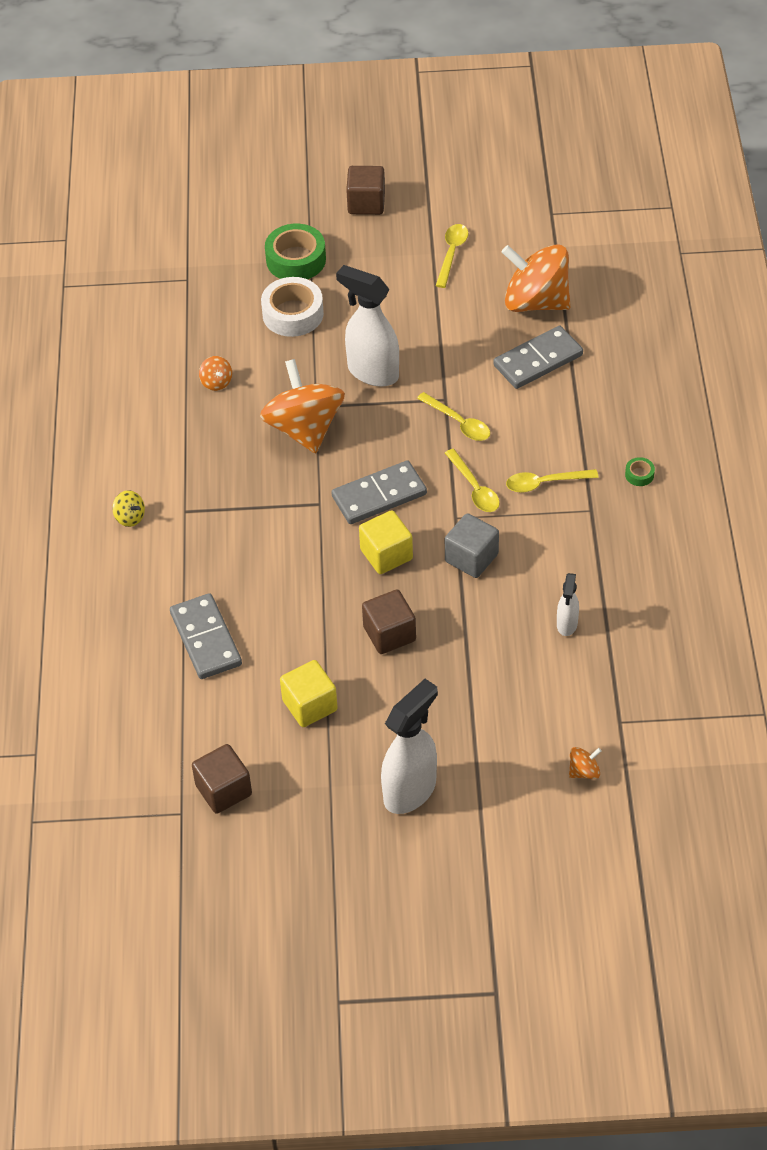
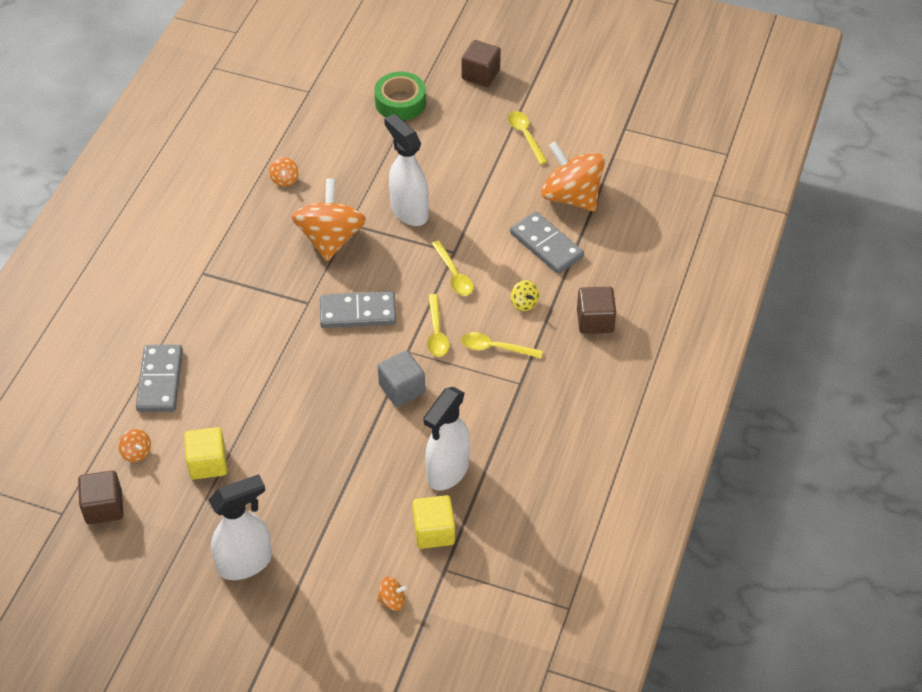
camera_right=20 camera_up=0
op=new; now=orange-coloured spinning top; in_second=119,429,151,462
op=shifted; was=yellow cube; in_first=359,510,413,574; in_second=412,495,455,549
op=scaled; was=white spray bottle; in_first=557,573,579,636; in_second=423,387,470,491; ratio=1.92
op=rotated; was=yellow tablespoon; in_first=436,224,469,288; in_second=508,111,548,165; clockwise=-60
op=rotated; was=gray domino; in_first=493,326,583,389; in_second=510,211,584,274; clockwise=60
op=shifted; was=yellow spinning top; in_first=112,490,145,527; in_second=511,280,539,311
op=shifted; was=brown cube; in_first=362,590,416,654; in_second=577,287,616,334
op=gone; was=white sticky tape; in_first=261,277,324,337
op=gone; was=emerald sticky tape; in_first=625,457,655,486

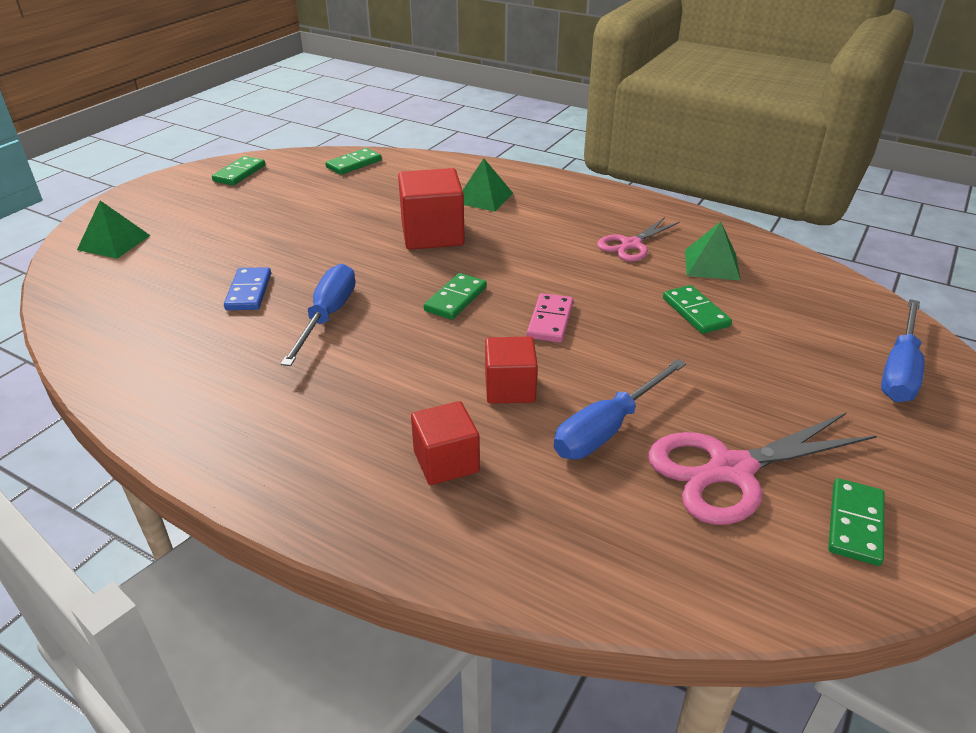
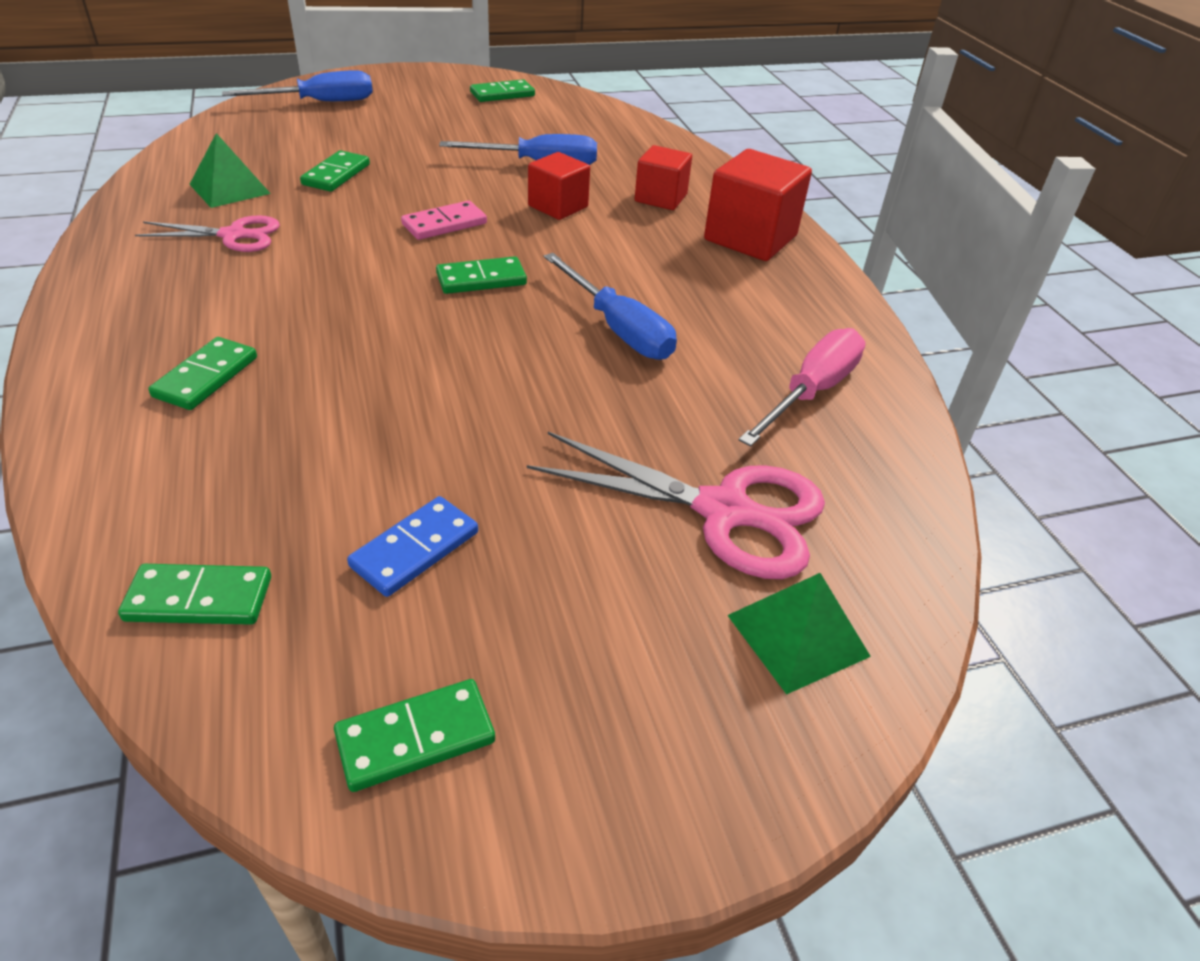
camera_right=-140 camera_up=5
op=swapped; was=emerald pyramid; now=emerald domino; in_first=462,159,513,212; in_second=148,337,257,410
op=shifted; was=royal blue domino; in_first=224,267,271,310; in_second=347,496,478,597
op=shifted; was=rose-pink shears; in_first=648,412,877,525; in_second=527,432,825,579
op=rotated; was=royal blue hand screwdriver; in_first=281,264,356,366; in_second=544,253,677,360; clockwise=-90
op=shifted; was=scarlet cube; in_first=398,168,465,250; in_second=704,149,812,261
op=new; now=rose-pink hand screwdriver; in_second=739,328,866,446

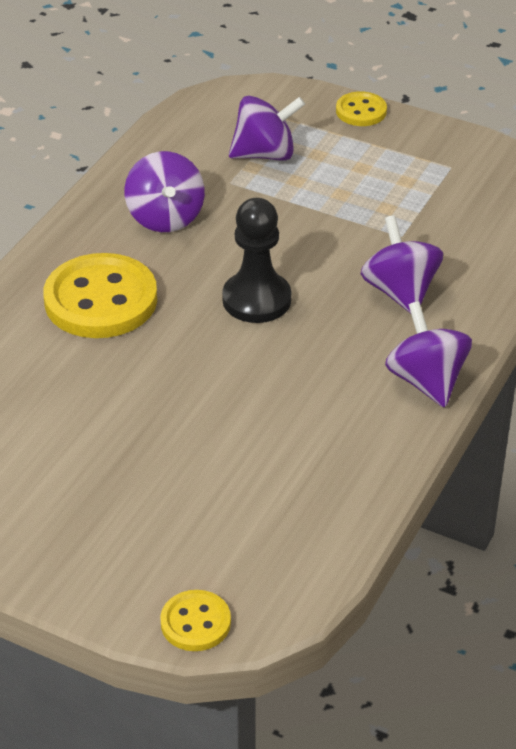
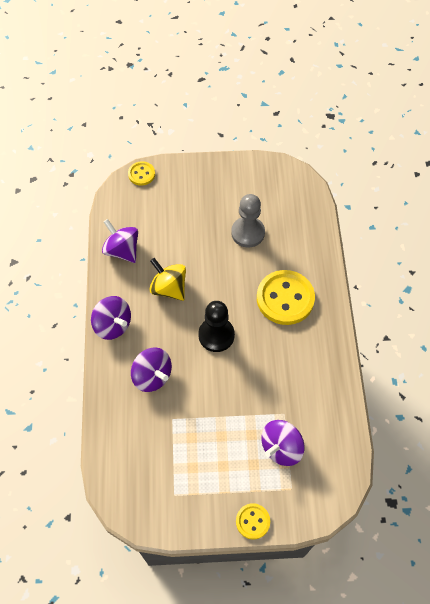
camera_right=150 camera_up=20
op=shifted; was=violet spinning top; in_first=124,151,205,232; in_second=102,219,138,263
op=new; now=yellow spinning top; in_second=149,258,186,301
op=new; now=gray game pawn; in_second=231,194,265,247

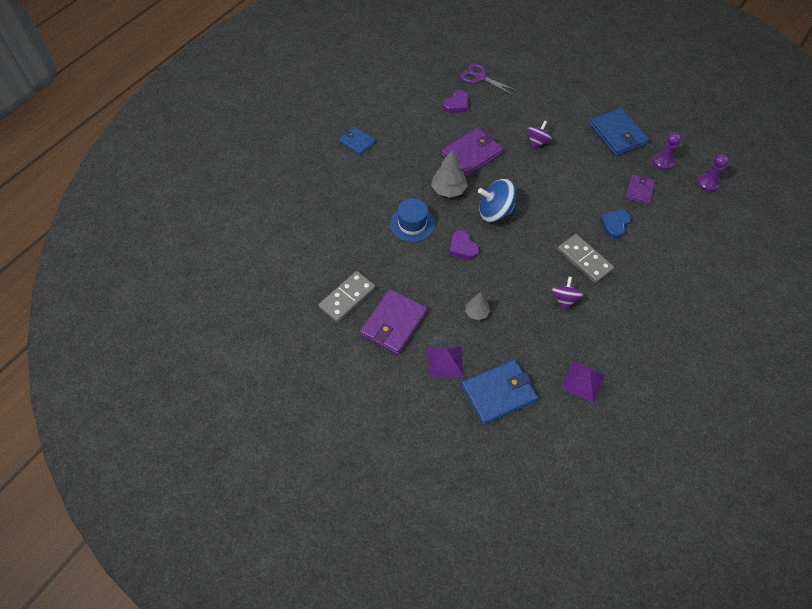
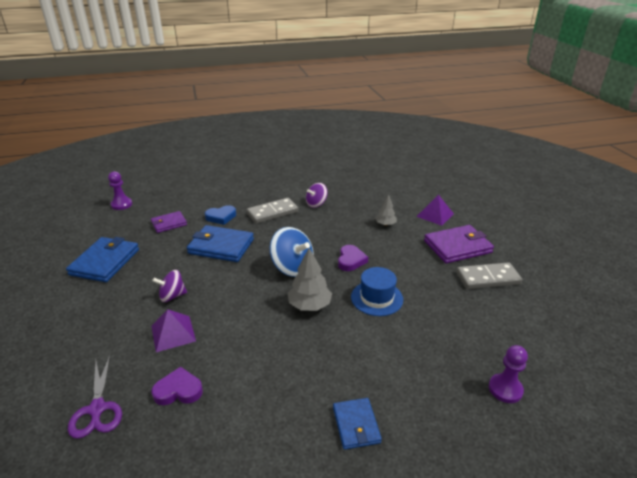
camera_right=-140 camera_up=-25
op=shifted; was=violet pyramid; in_first=561,361,605,403; in_second=151,309,196,352
op=shifted; was=royal blue card wallet; in_first=461,359,538,425; in_second=187,225,254,262
op=rotated; was=gray domino; in_first=557,234,614,283; in_second=247,198,299,224; clockwise=60
op=shifted; was=violet game pawn; in_first=653,132,681,170; in_second=489,345,528,403
op=gone; was=violet card wallet; in_first=441,127,503,177

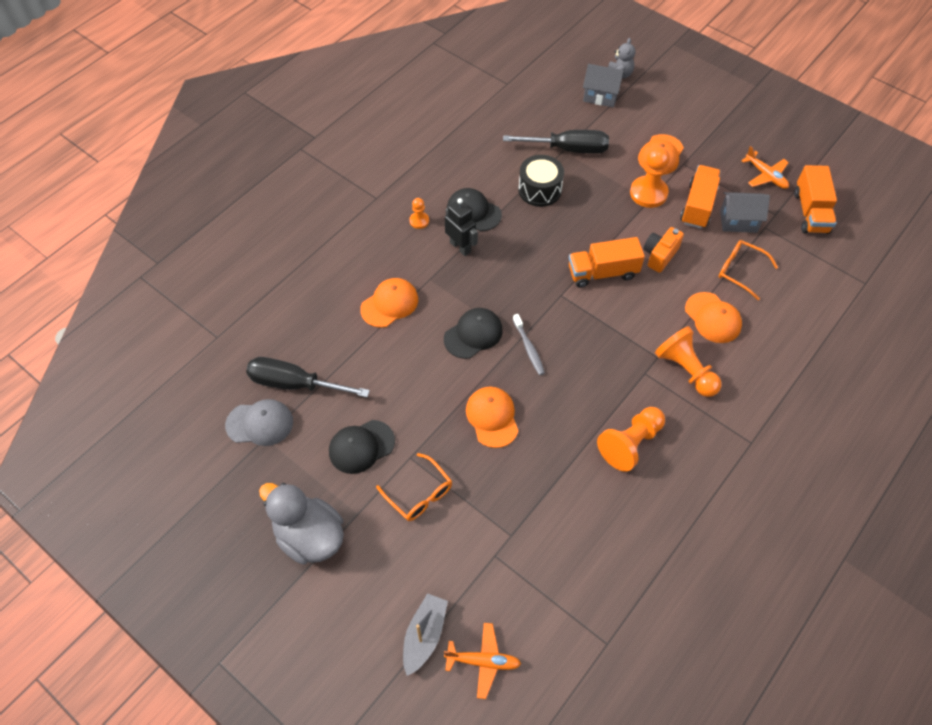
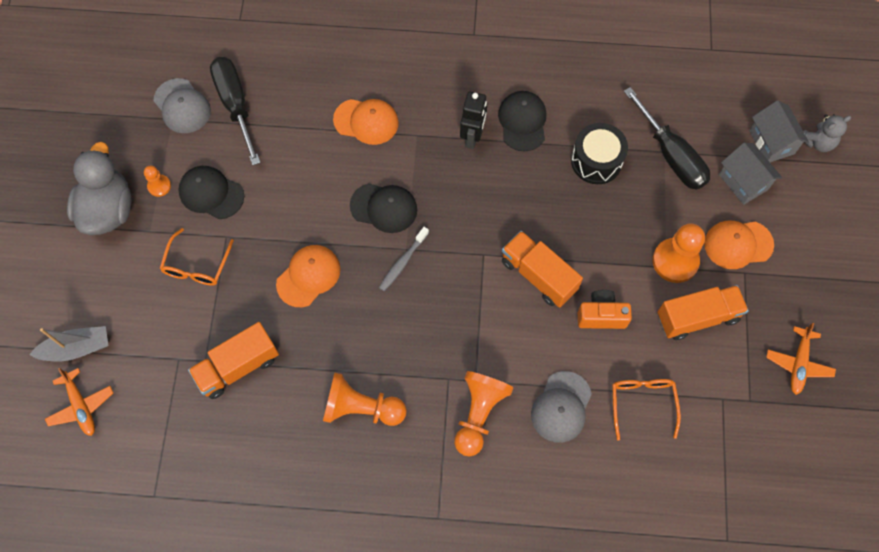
camera_right=55 camera_up=10
op=shifted; was=orange-coloured game pawn; in_first=409,198,429,229; in_second=144,166,171,197
op=shifted; was=orange-coloured lorry; in_first=794,165,837,234; in_second=188,322,279,399
op=repainted; was=orange-coloured cap; now=gray cap; in_first=685,292,742,343; in_second=531,371,592,443
op=shifted; was=gray toy house; in_first=720,192,770,233; in_second=719,143,782,205

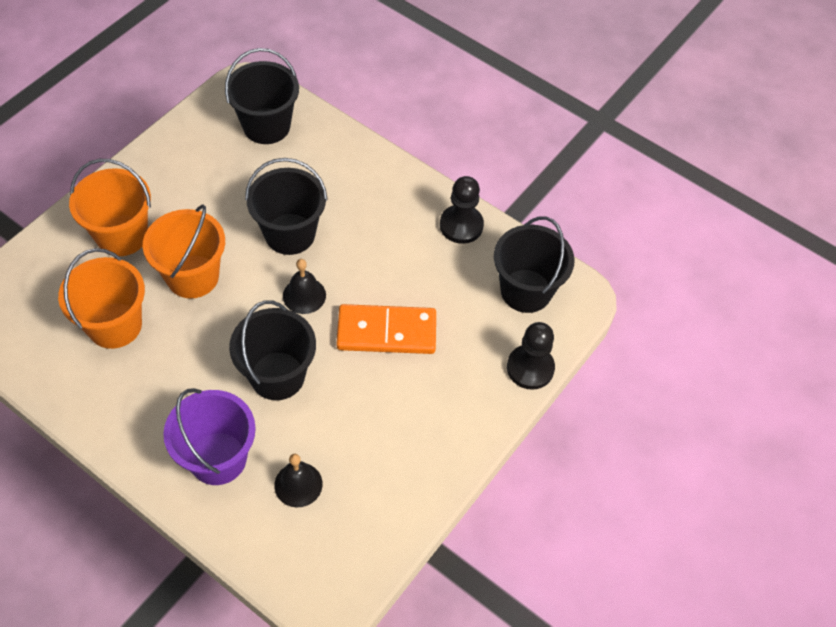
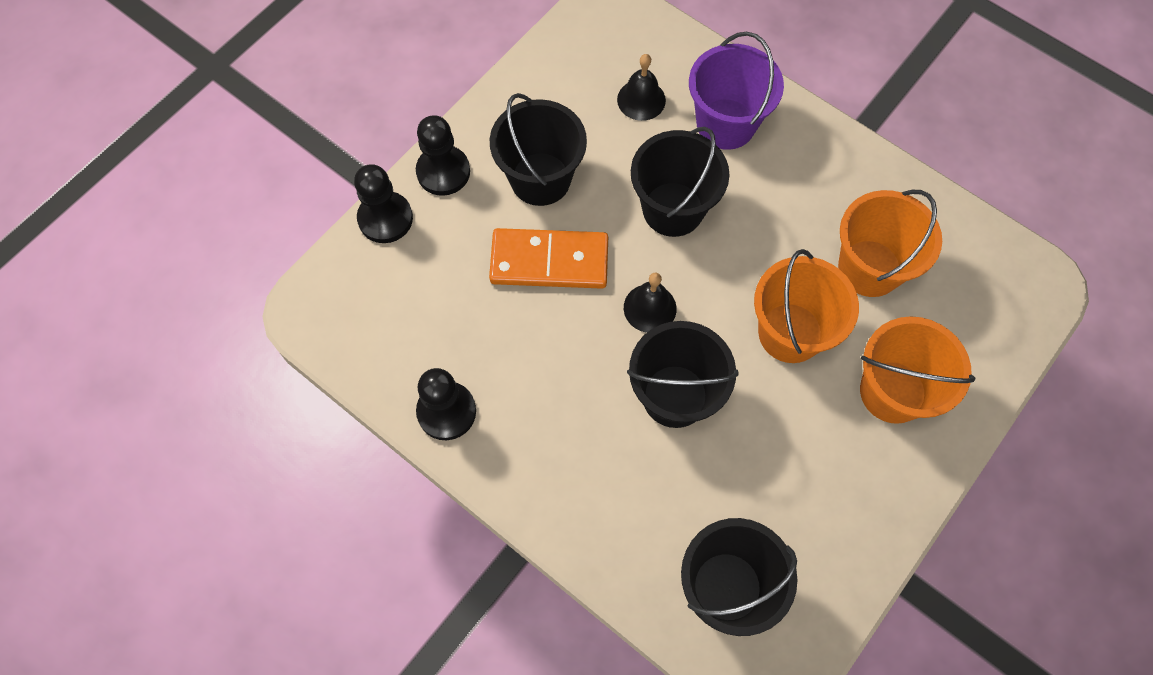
camera_right=-175 camera_up=10
op=new; now=ebony game pawn; in_second=416,115,470,196
op=shifted; was=ebony sand bucket; in_first=494,216,575,313; in_second=490,93,587,206

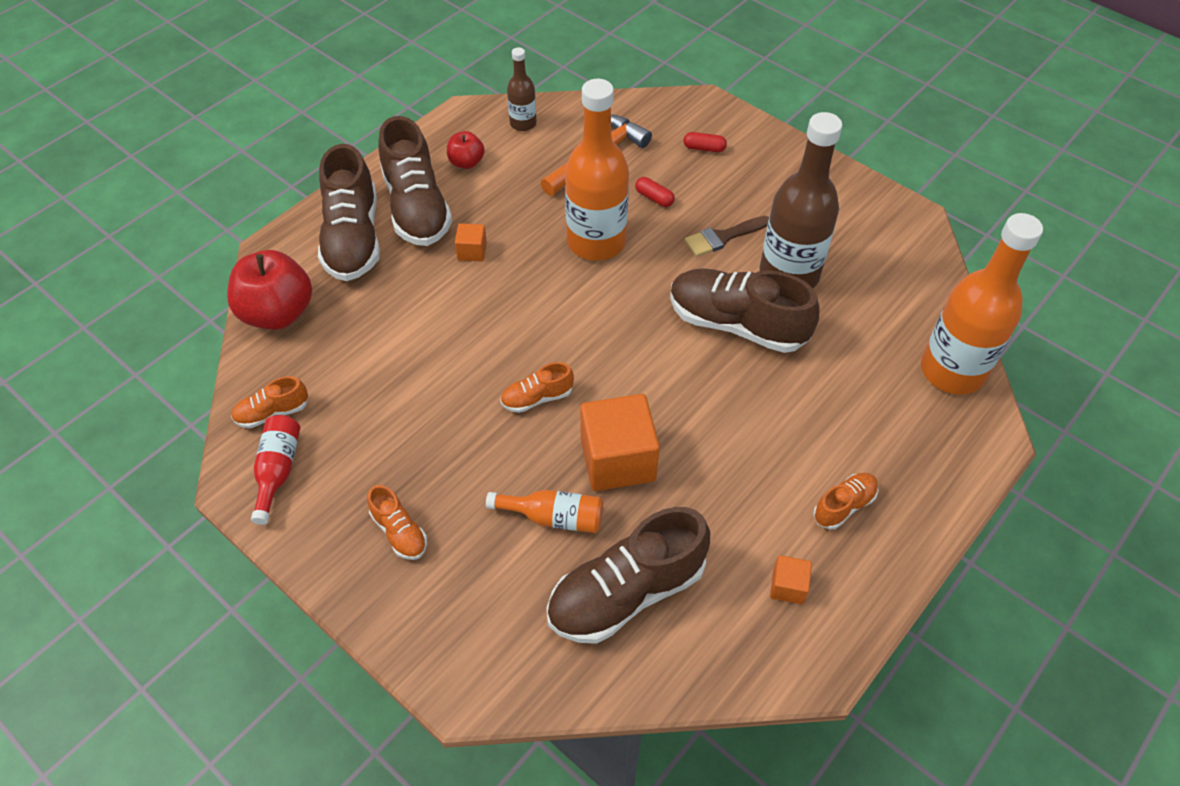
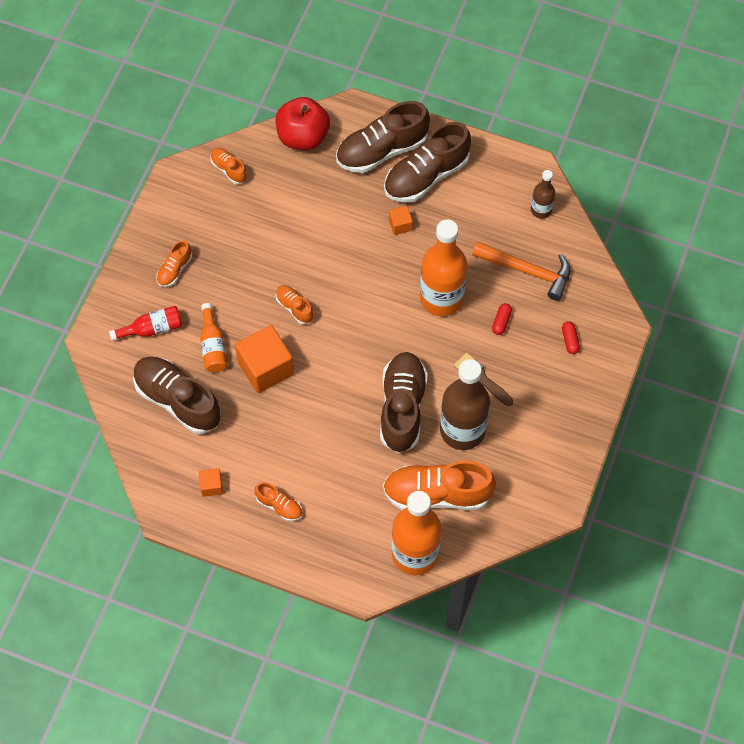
camera_right=70 camera_up=10
op=shifted; was=scarlet bottle; in_first=251,415,300,525; in_second=109,306,182,341
op=new; now=orange-coloured shoe; in_second=383,460,496,510
op=gone; was=scarlet toy apple; in_first=447,131,485,169

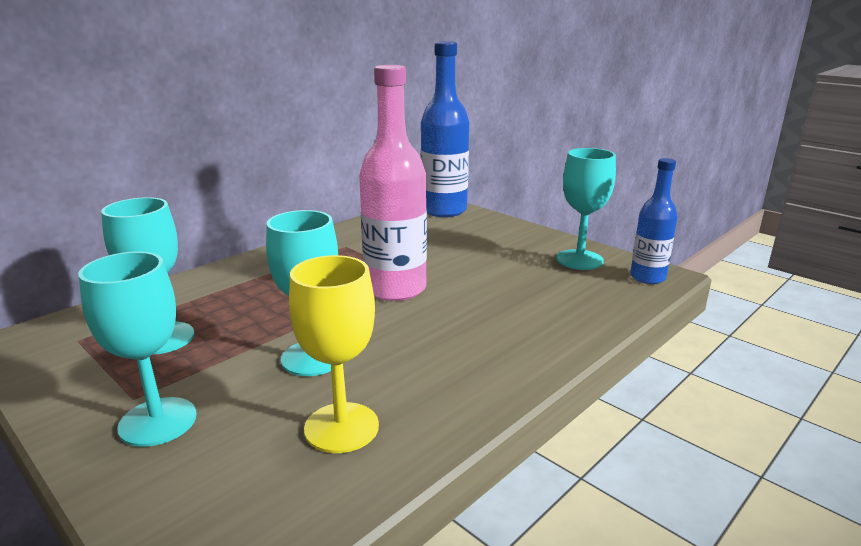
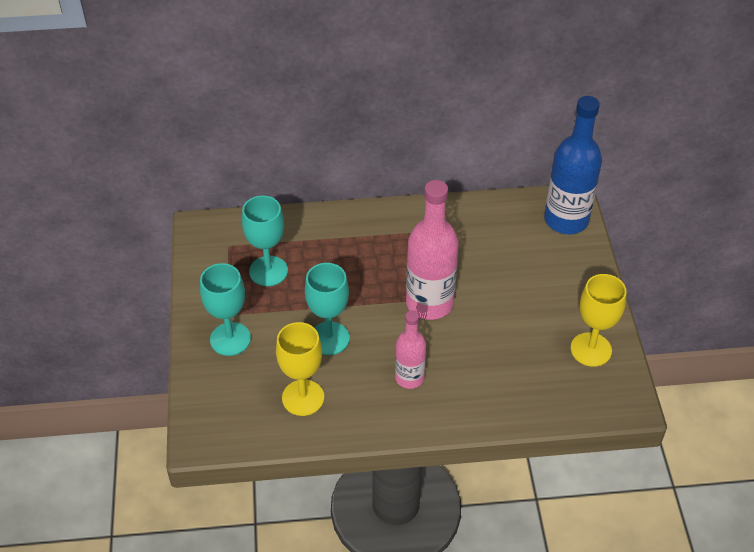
camera_right=40 camera_up=25
op=new; now=rose-pink bottle; in_second=395,310,426,389
op=repainted; was=aqua goblet; now=yellow goblet; in_first=556,148,616,270; in_second=571,274,627,367
op=gone; was=royal blue bottle; in_first=630,158,678,284

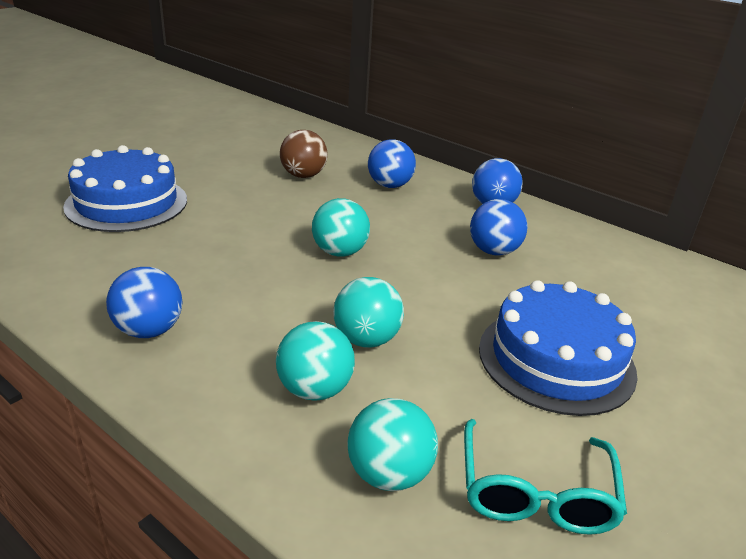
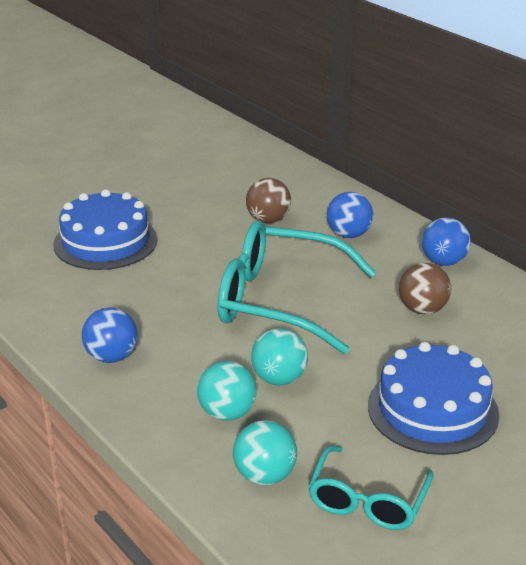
camera_right=15 camera_up=0
op=swapped; was=aqua ball; now=aqua spectacles; in_first=312,198,370,257; in_second=217,221,376,354
op=repainted; was=royal blue ball; now=brown ball; in_first=470,199,527,255; in_second=399,263,451,314

